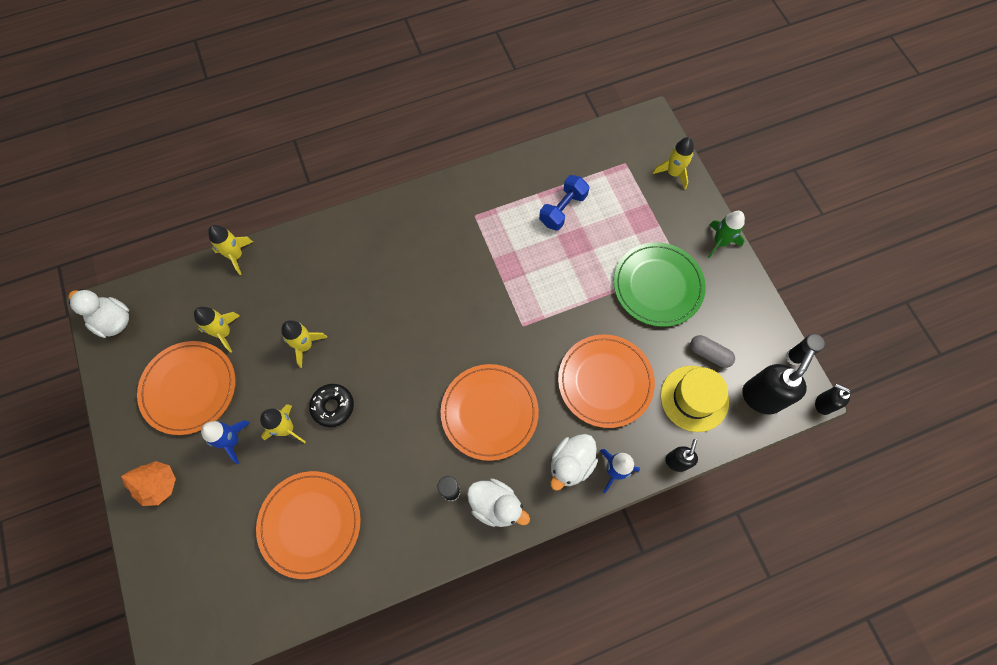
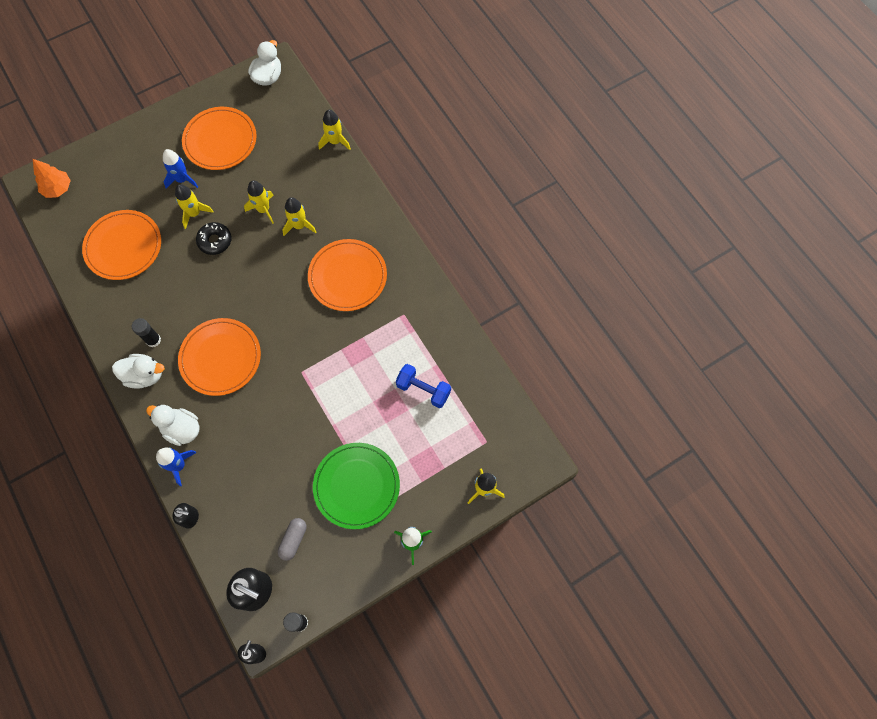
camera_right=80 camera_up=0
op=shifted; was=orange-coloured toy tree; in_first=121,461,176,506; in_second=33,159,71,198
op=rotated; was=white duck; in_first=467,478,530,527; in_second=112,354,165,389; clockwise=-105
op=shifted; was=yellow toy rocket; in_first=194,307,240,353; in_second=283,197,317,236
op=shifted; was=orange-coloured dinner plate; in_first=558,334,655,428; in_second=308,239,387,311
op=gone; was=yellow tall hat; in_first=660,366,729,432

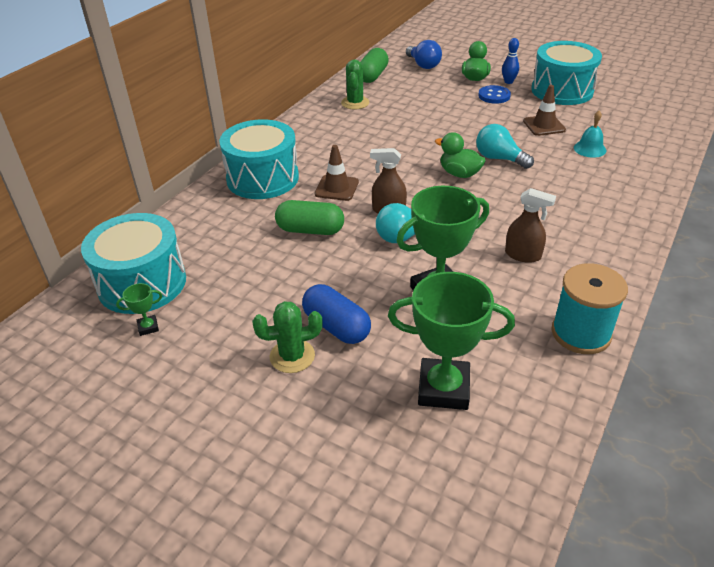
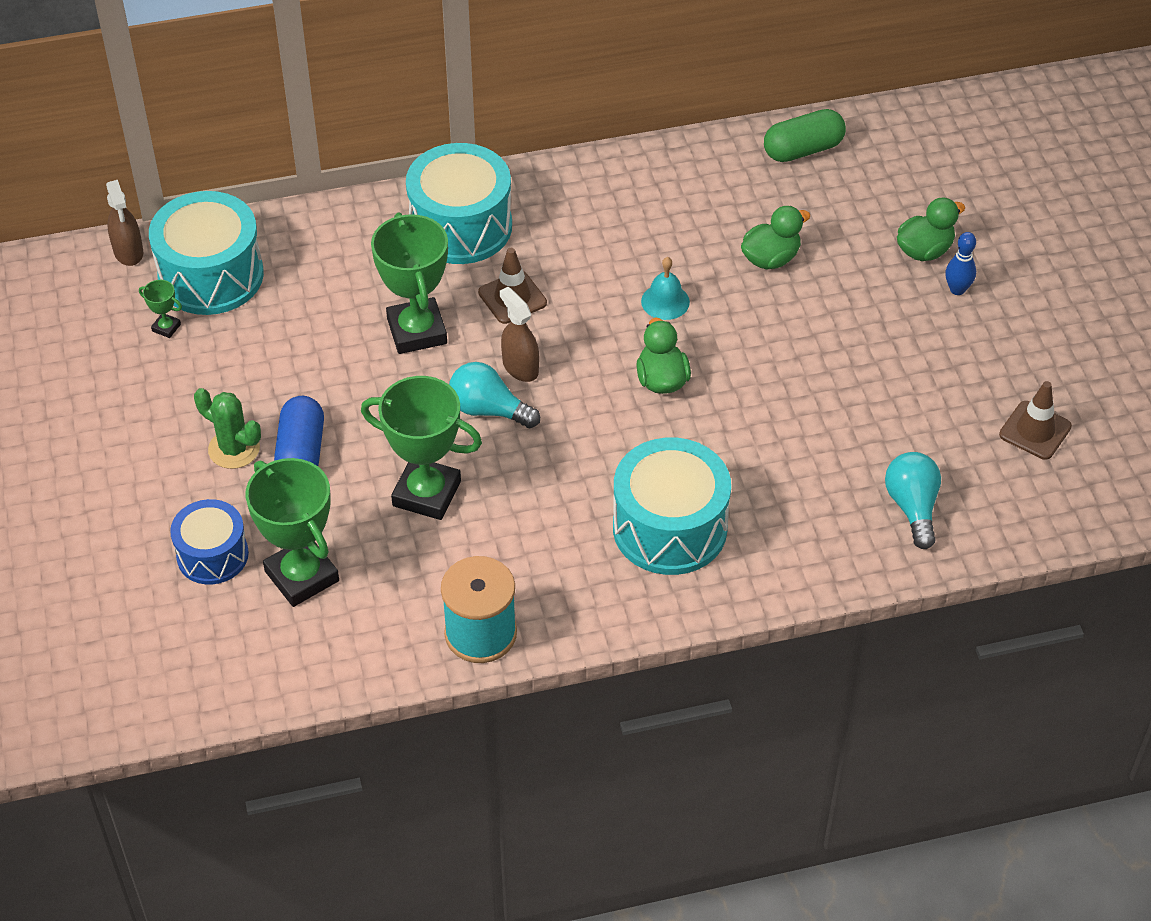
camera_right=45 camera_up=10
op=shifted; was=brown spray bottle; in_first=505,188,556,263; in_second=106,180,143,266
op=new; now=royal blue drum; in_second=170,499,249,584
op=swapped; was=emerald pill shape; now=emerald prize cup; in_first=275,200,344,235; in_second=371,212,448,354
op=shifted; was=aqua drum; in_first=531,41,602,105; in_second=613,438,731,575
op=shifted; was=aqua school bell; in_first=574,111,606,158; in_second=641,257,690,320
op=new; now=emerald duck; in_second=741,206,811,270
op=shifted; was=aqua lightbulb; in_first=476,124,534,169; in_second=885,452,941,549
op=shifted; was=brown traffic cone; in_first=523,85,566,136; in_second=999,381,1072,460
op=gone; was=emerald prickly plant; in_first=341,59,369,109
op=gone; was=royal blue lightbulb; in_first=406,40,442,69
op=gone; was=royal blue sewing button; in_first=478,85,511,104

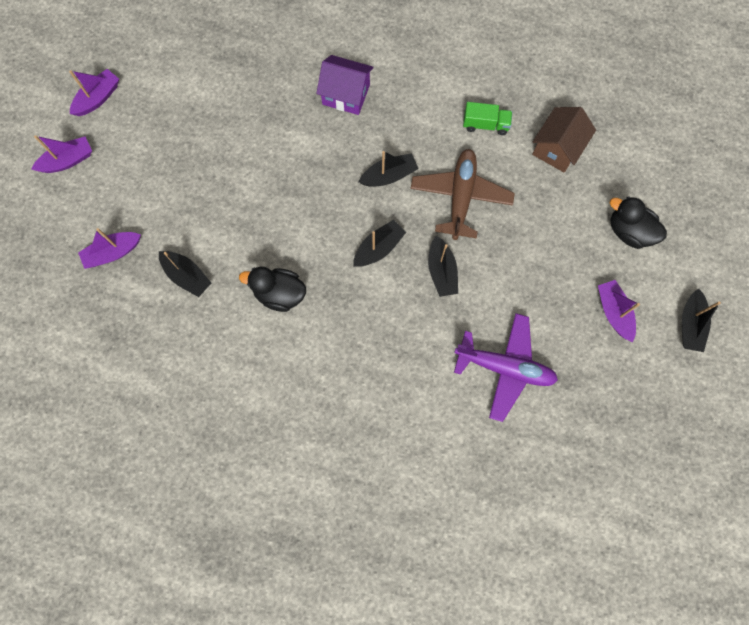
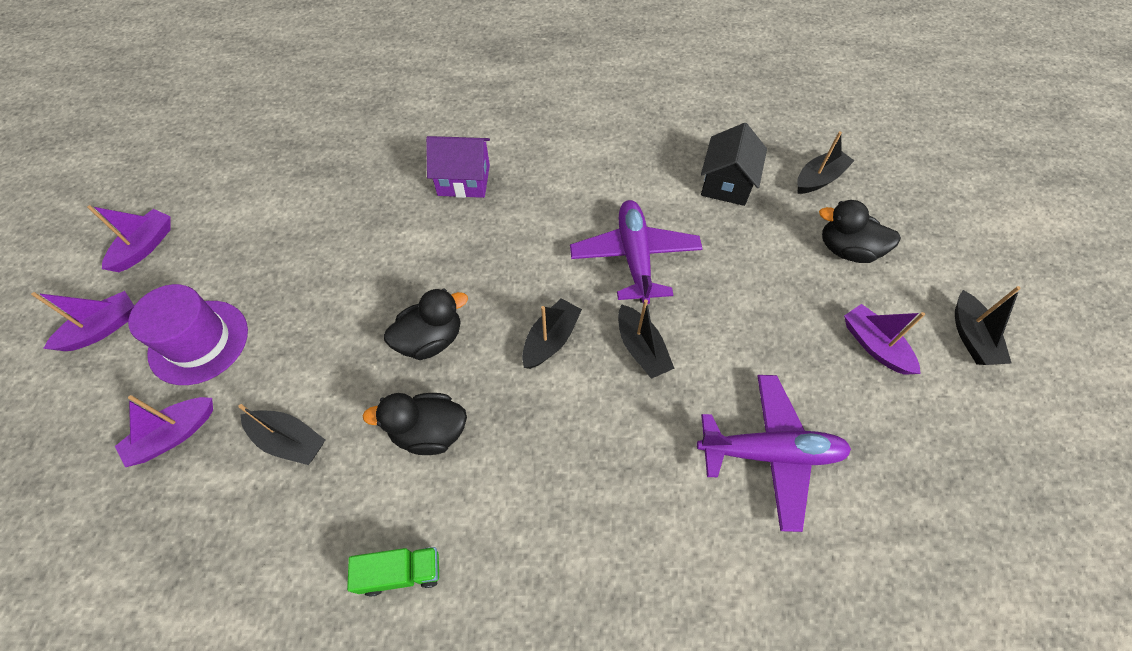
camera_right=-15 camera_up=-15
op=new; now=violet tall hat; in_second=128,284,248,385
op=shifted; was=emerald lorry; in_first=463,102,512,135; in_second=347,547,439,597
op=new; now=ebony duck; in_second=384,289,468,360
op=repainted; was=brown toy plane; now=violet toy plane; in_first=411,149,515,240; in_second=570,200,703,304
op=repainted; was=brown toy house; now=ebony toy house; in_first=532,107,596,172; in_second=701,123,767,206
op=shifted; was=ebony toy boat; in_first=359,151,419,187; in_second=797,131,855,194

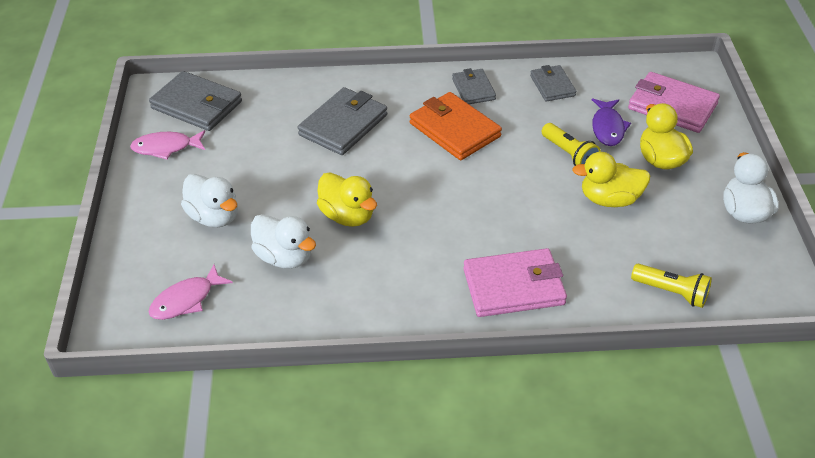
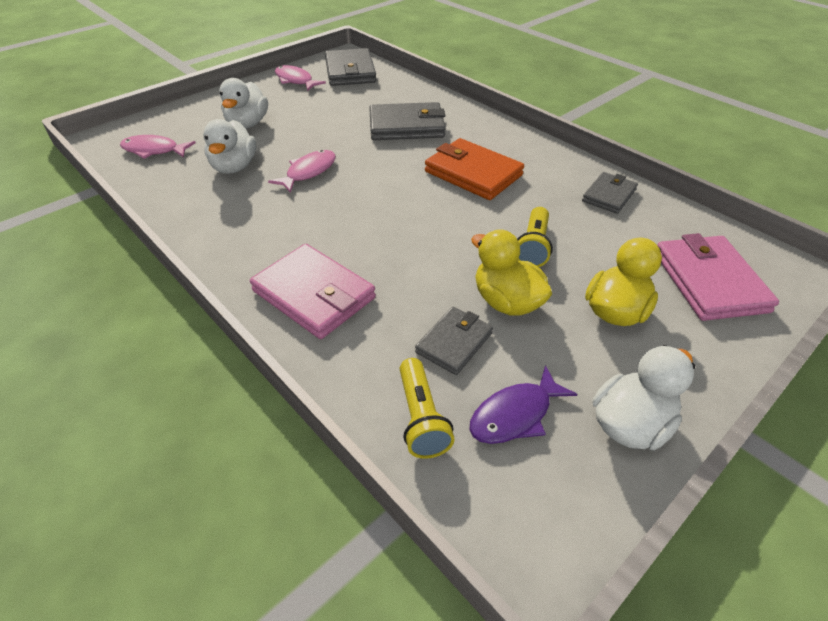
camera_right=50 camera_up=0
op=swapped; was=yellow duck; now=rose-pink fish figure; in_first=317,172,377,227; in_second=268,150,336,193
op=shifted; was=gray card wallet; in_first=452,68,496,104; in_second=415,307,493,375
op=rotated; was=orange-coloured card wallet; in_first=410,92,502,160; in_second=425,138,524,200; clockwise=-60
op=shifted; was=violet fish figure; in_first=592,98,631,146; in_second=469,365,577,444

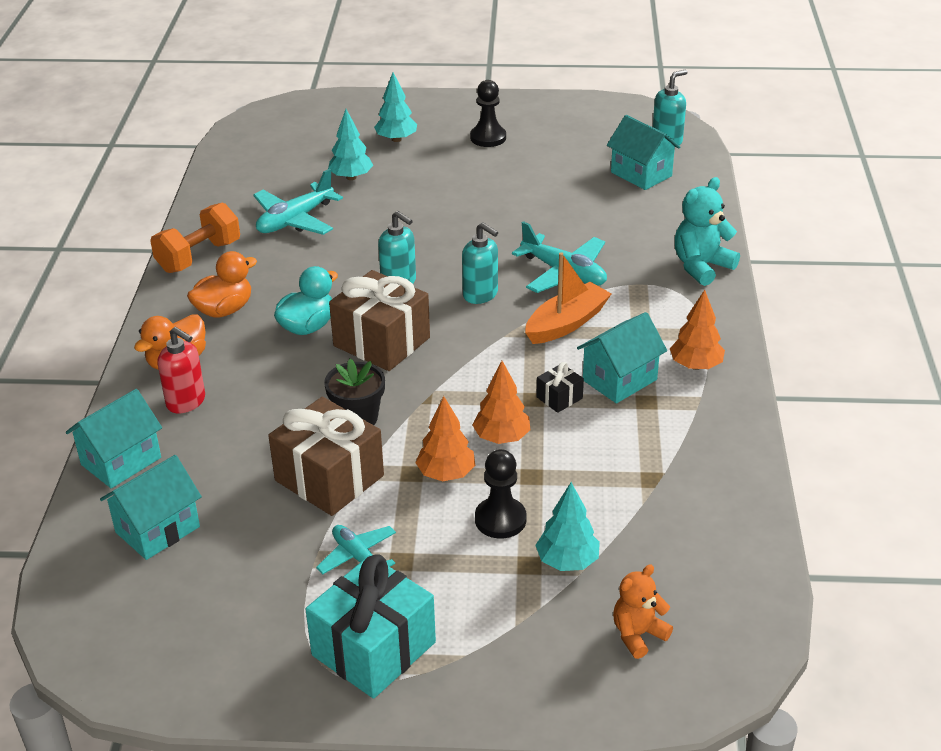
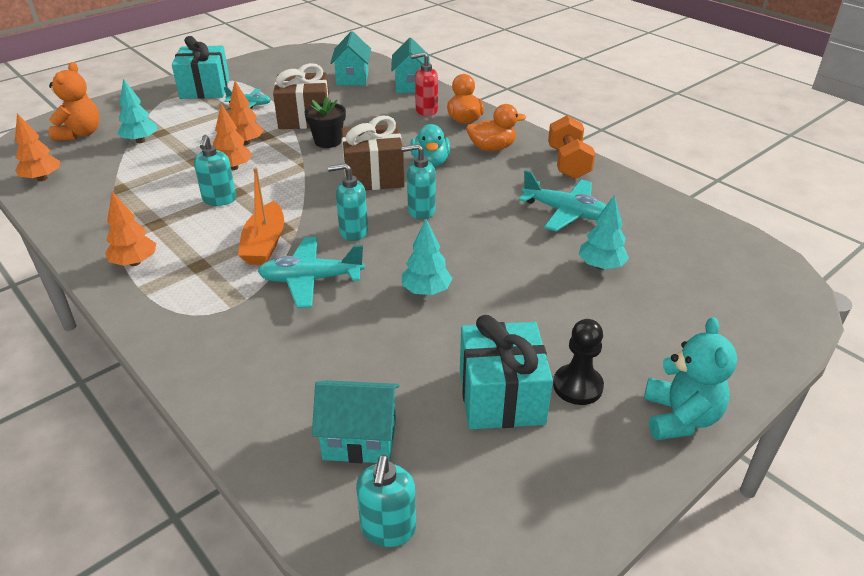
camera_right=135 camera_up=0
op=new; now=orange-coloured toy tree; in_second=15,113,60,181
op=scaled; was=orange-coloured stuffed bear; in_first=613,564,673,659; in_second=49,62,100,141; ratio=1.5
op=swapped; was=ebony present; now=aqua soap pump; in_first=536,362,584,413; in_second=194,135,236,206
op=shifted; was=aqua toy tree; in_first=374,73,417,142; in_second=402,219,453,295
op=new; now=aqua present; in_second=460,315,553,429
op=rotated; was=orange-coloured duck; in_first=187,251,257,318; in_second=466,104,526,151; clockwise=-105
op=rotated; was=aqua toy plane; in_first=254,169,343,235; in_second=519,170,606,231; clockwise=120
op=shifted; was=aqua stuffed bear; in_first=675,177,740,286; in_second=644,317,737,440
op=gone; was=ebony game pawn; in_first=475,449,527,539
op=gone; was=aqua toy house; in_first=577,312,667,404

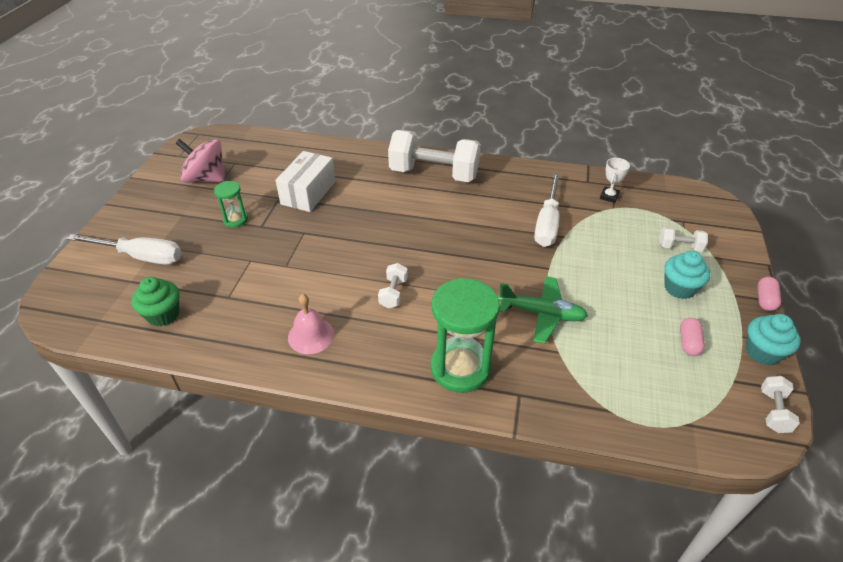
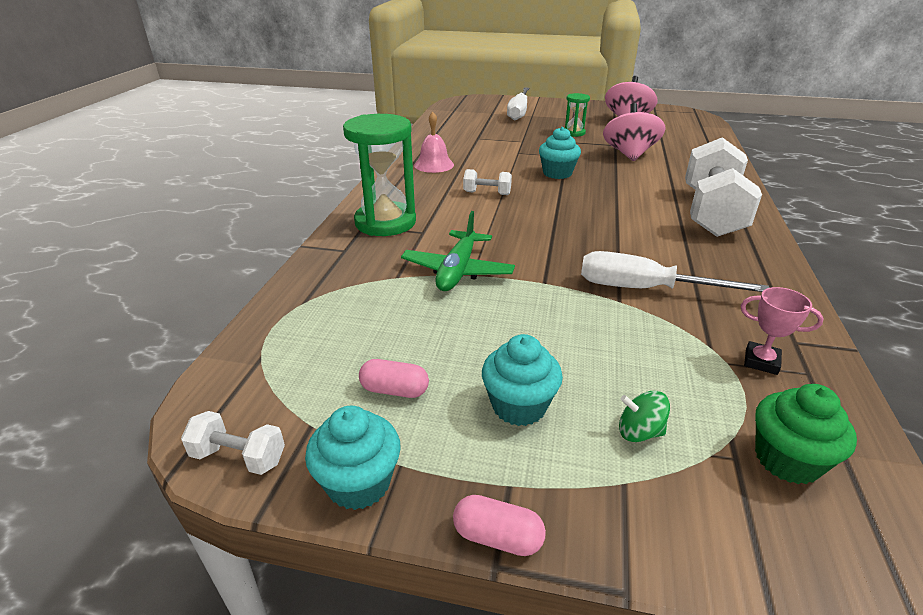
camera_right=90 camera_up=-10
op=new; now=aqua cupcake; in_second=539,127,581,179
op=swapped; was=white package; now=rose-pink spinning top; in_first=275,151,335,212; in_second=603,103,666,161
op=swapped; was=white free weight; now=emerald spinning top; in_first=659,227,708,252; in_second=619,391,670,442
op=repainted; was=white prize cup; now=rose-pink prize cup; in_first=600,158,630,203; in_second=741,287,824,375
op=shifted; was=emerald cupcake; in_first=132,277,180,326; in_second=755,384,857,484

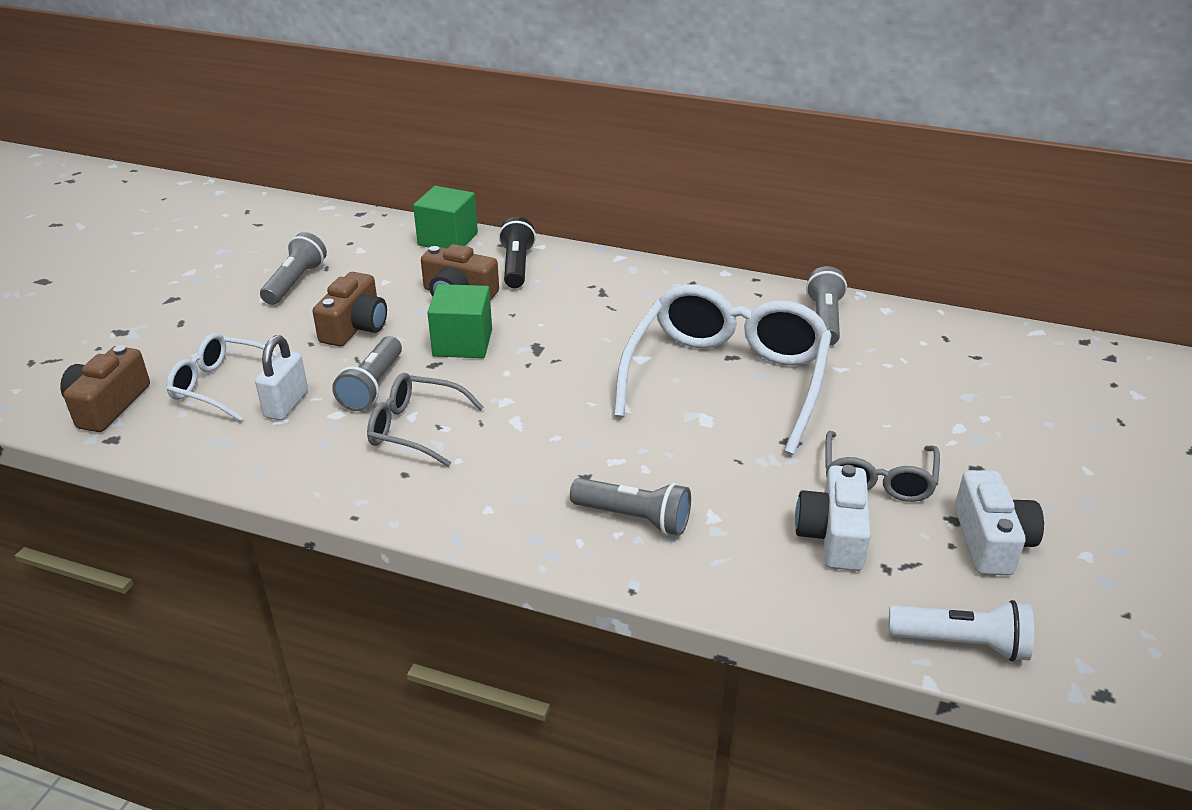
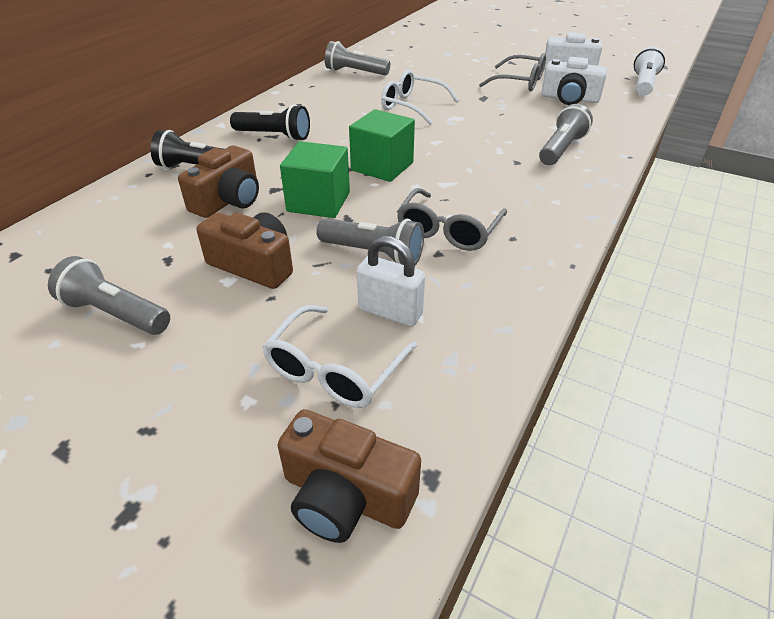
camera_right=-80 camera_up=5
op=new; now=ebony flashlight; in_second=230,104,310,141
op=shifted; was=emerald cube; in_first=413,186,478,248; in_second=349,109,415,182
op=scaled; was=white spectacles; in_first=614,284,832,455; in_second=381,70,459,125; ratio=0.52

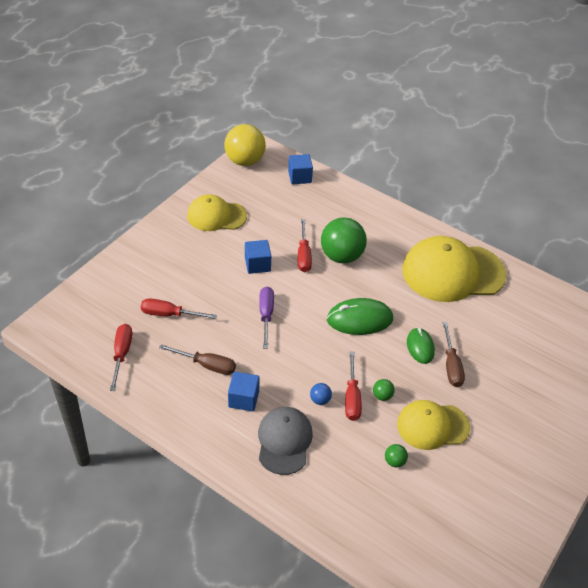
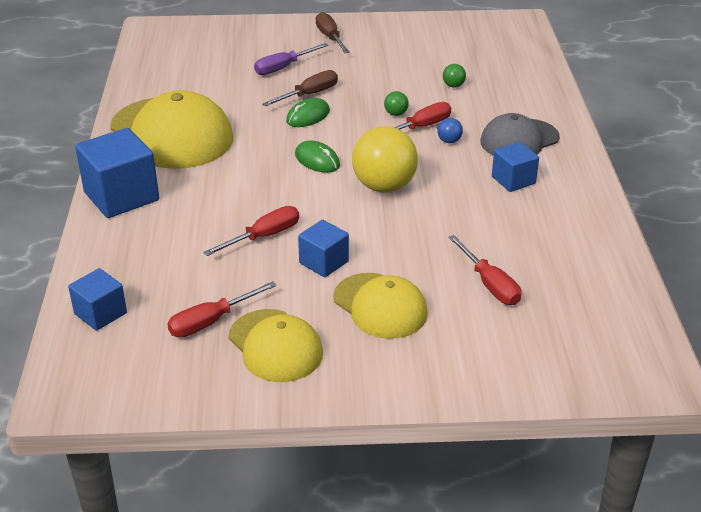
camera_right=-125 camera_up=-10
op=new; now=royal blue cube; in_second=75,128,159,218
op=shifted; was=scarlet hand screwdriver; in_first=110,324,132,391; in_second=167,281,277,337
op=shifted; was=violet hand screwdriver; in_first=259,287,274,349; in_second=254,43,328,75
op=scaled; was=emerald mouse; in_first=327,298,393,335; in_second=295,140,340,173; ratio=0.63
op=shifted; was=brown hand screwdriver; in_first=159,344,236,375; in_second=316,12,350,53
op=shifted; was=yellow cap; in_first=397,400,470,450; in_second=333,273,428,339
op=shifted; was=yellow ball; in_first=224,124,266,166; in_second=352,126,418,193
op=gone; was=emerald ball; in_first=321,217,367,263

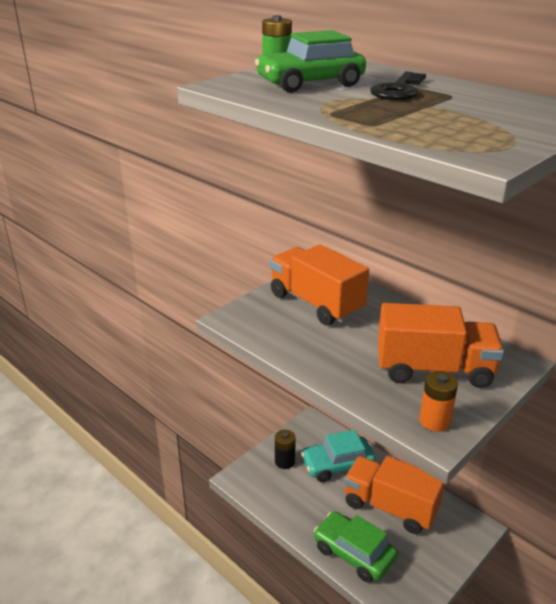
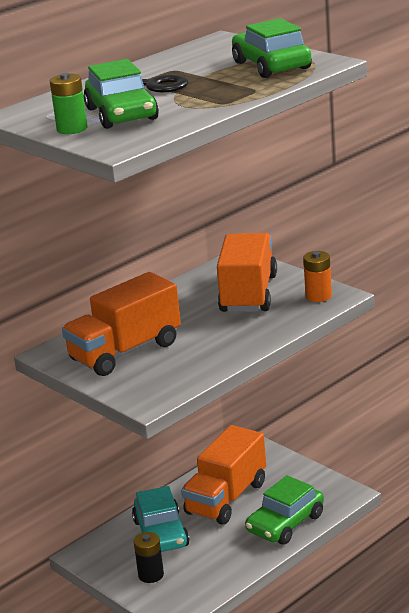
camera_right=-85 camera_up=-5
op=new; now=emerald car; in_second=232,18,312,78

